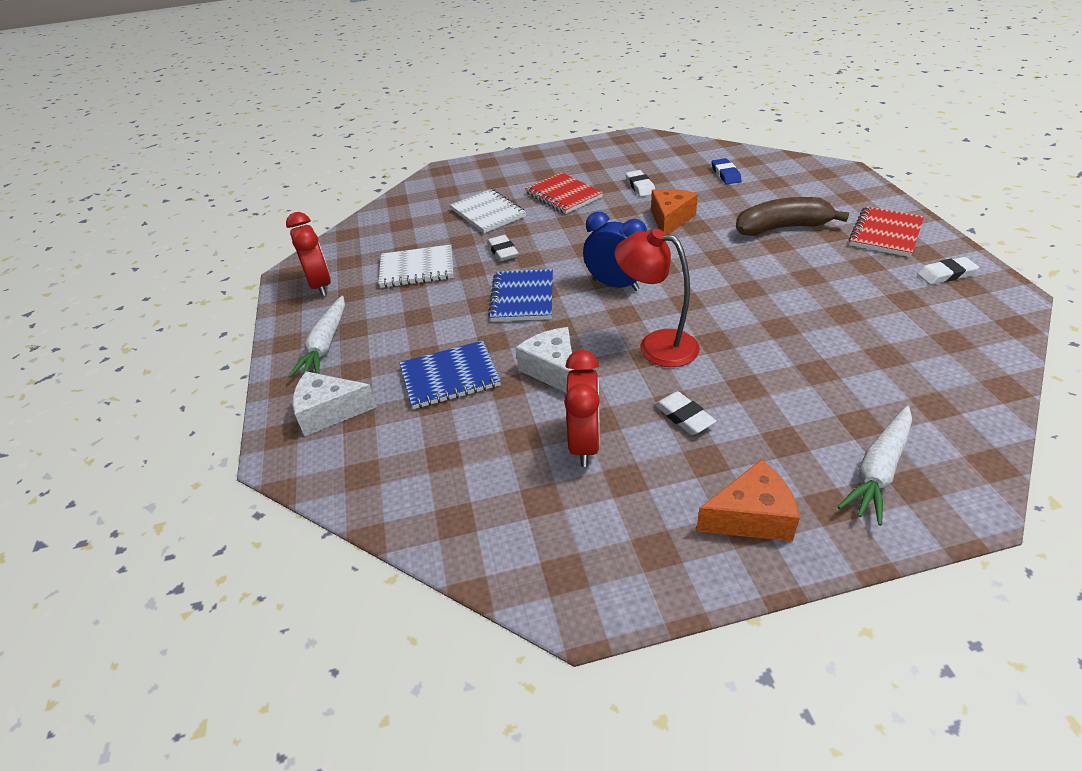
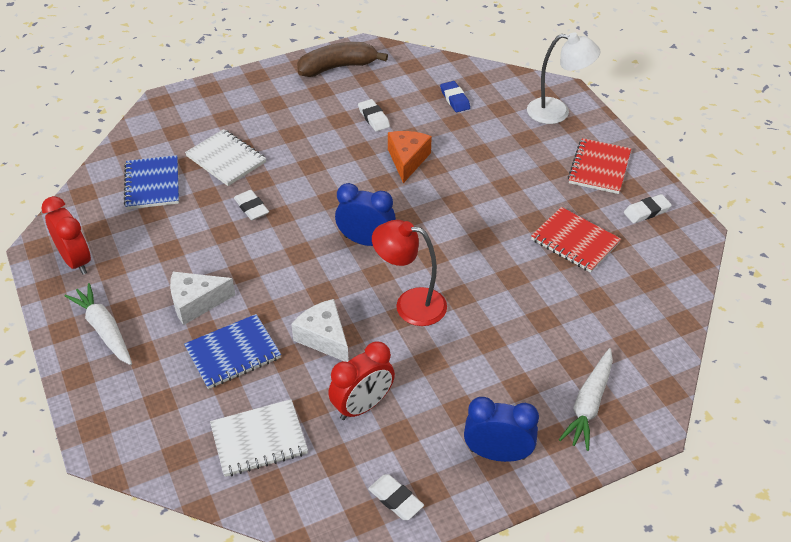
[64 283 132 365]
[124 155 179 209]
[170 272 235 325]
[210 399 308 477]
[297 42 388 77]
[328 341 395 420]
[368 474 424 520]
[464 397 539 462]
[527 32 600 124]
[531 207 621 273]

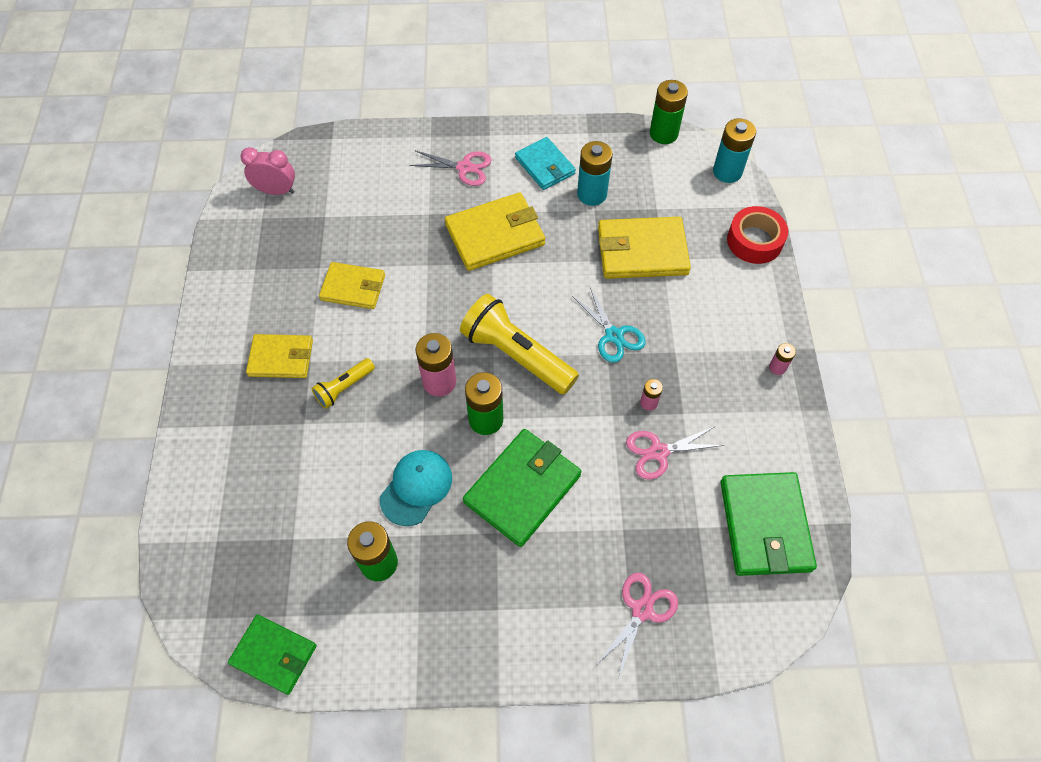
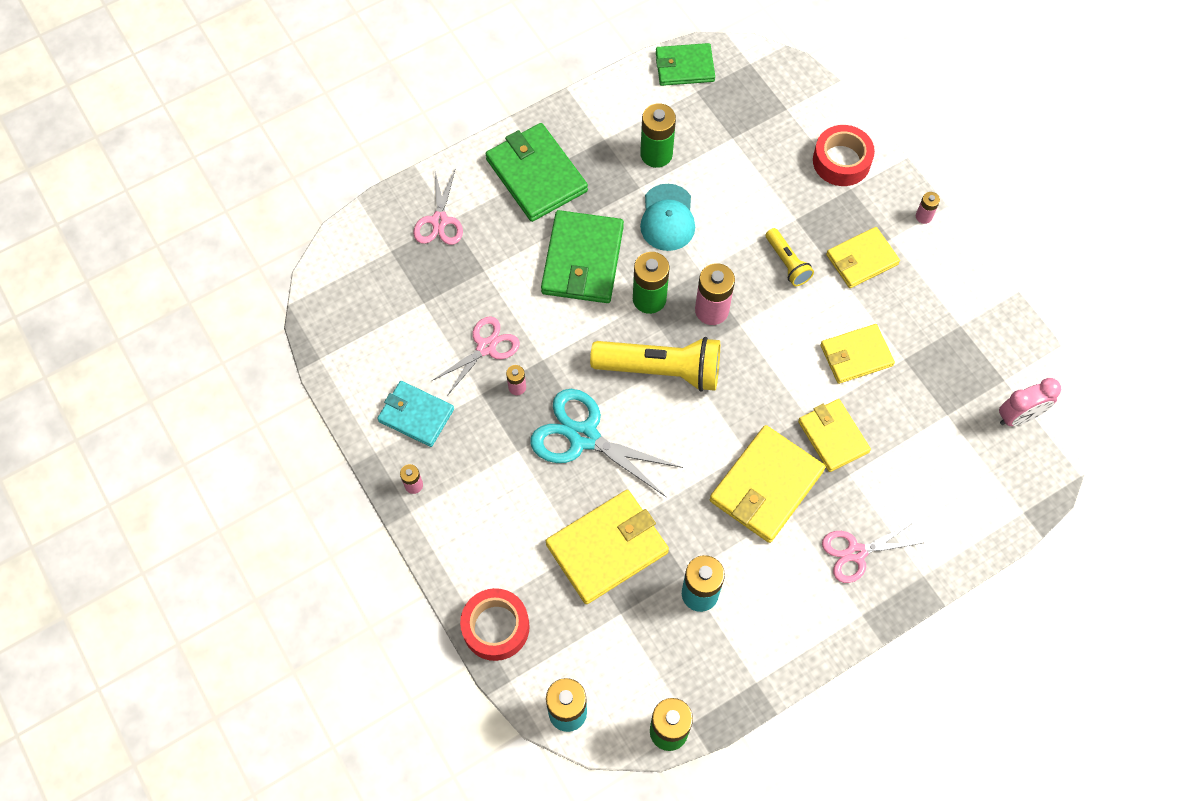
[377 381 454 447]
[485 123 588 222]
[530 389 683 497]
[766 228 814 286]
[798 399 871 472]
[813 125 875 186]
[916 192 940 224]

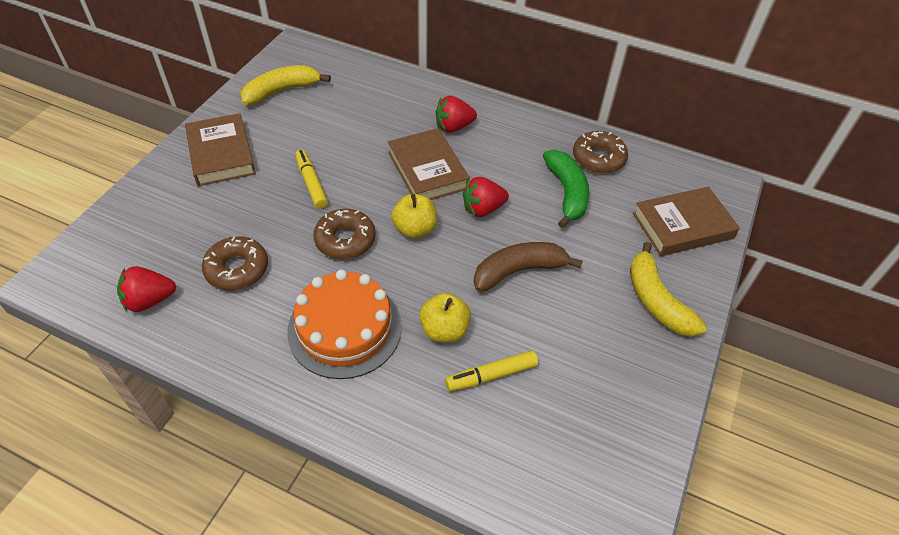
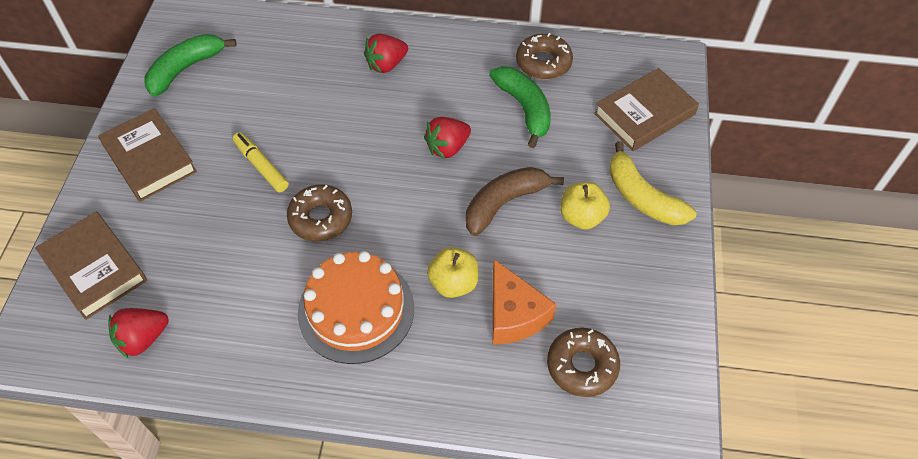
[35 212 147 320]
[144 34 236 97]
[493 259 557 344]
[547 328 620 397]
[561 182 610 229]

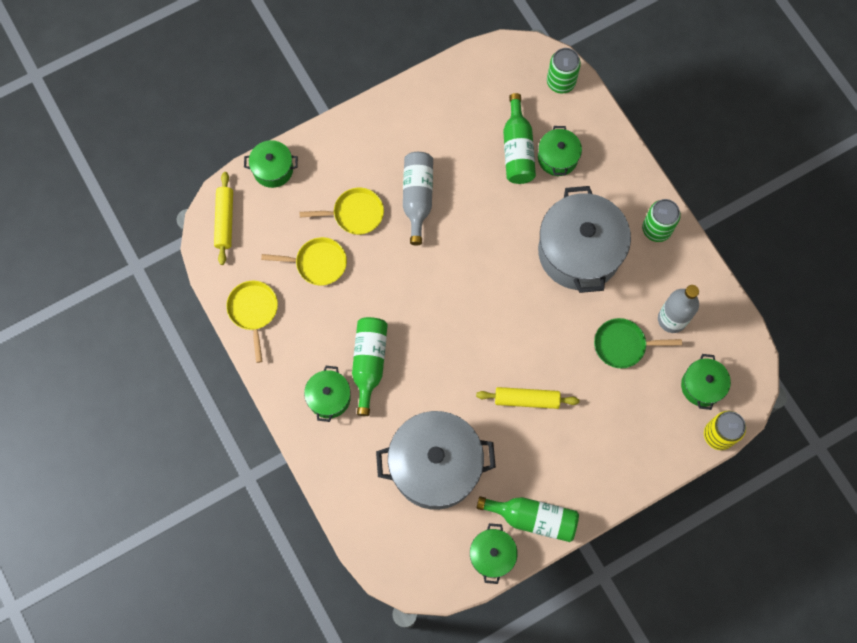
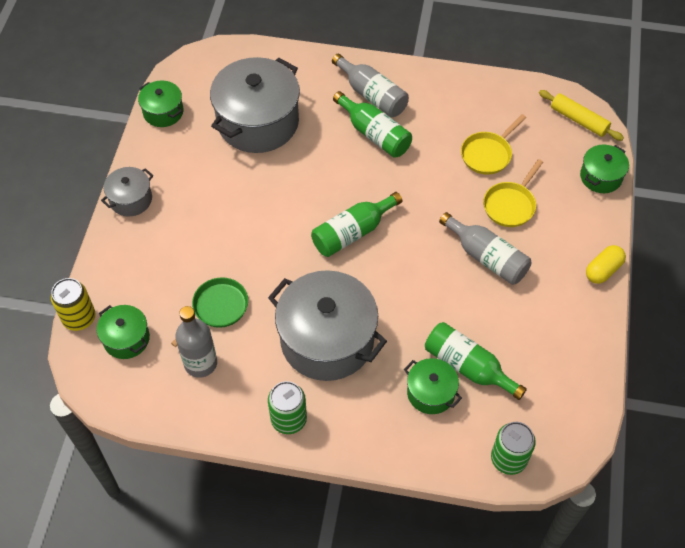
[101 167 153 217]
[311 192 402 257]
[332 54 409 117]
[586 245 626 284]
[226 281 278 363] (first image)
[476 387 579 409] (first image)

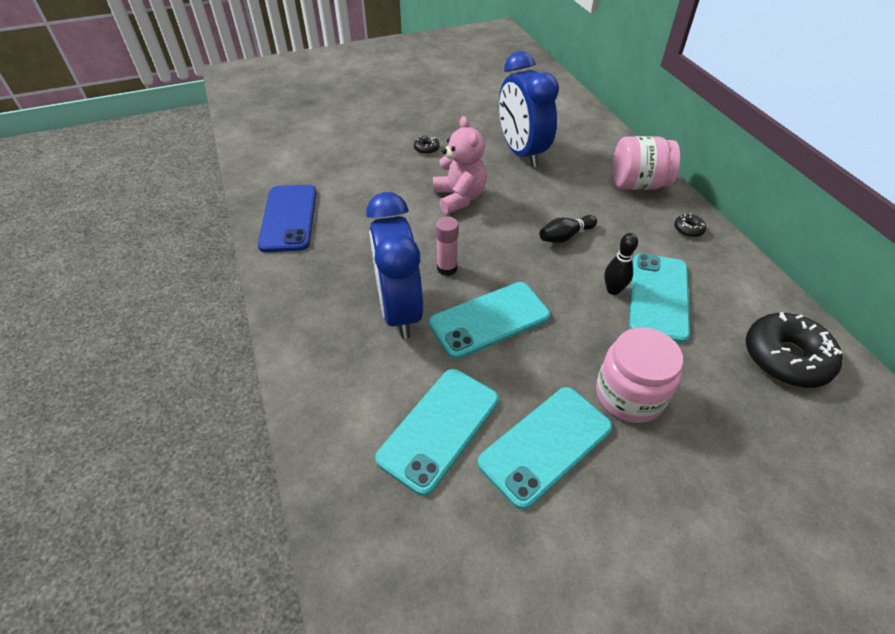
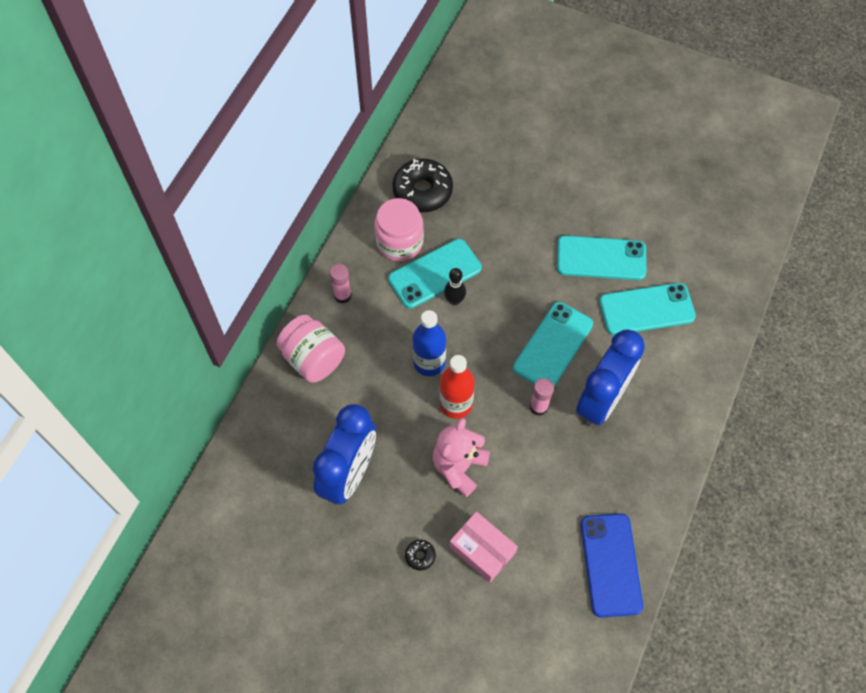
[329 264 352 303]
[374 198 424 261]
[412 310 446 376]
[440 355 475 419]
[449 511 518 582]
[513 302 593 387]
[581 514 643 617]

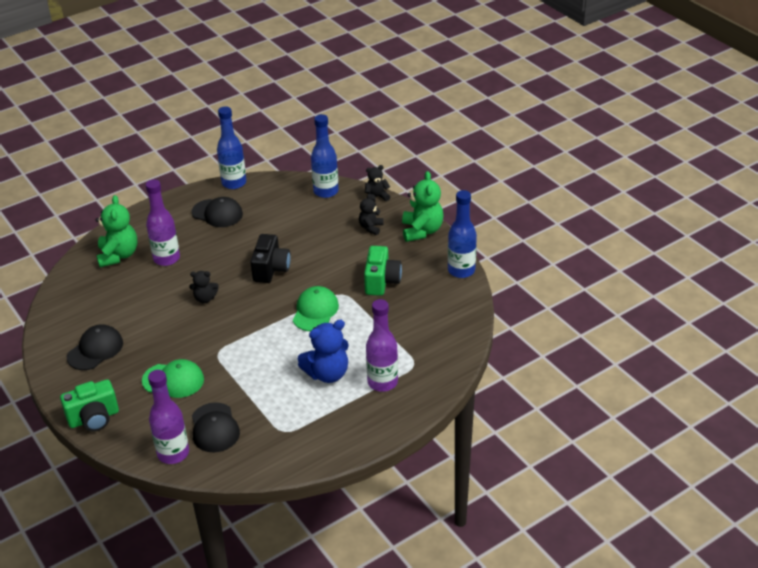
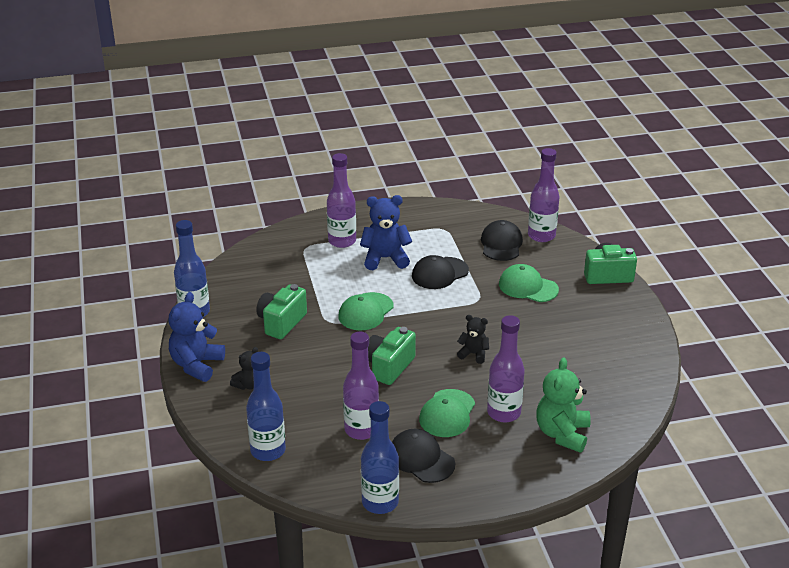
[169 292 225 382]
[343 332 379 440]
[368 327 416 385]
[412 255 469 289]
[419 389 475 437]
[365 165 390 202] (first image)

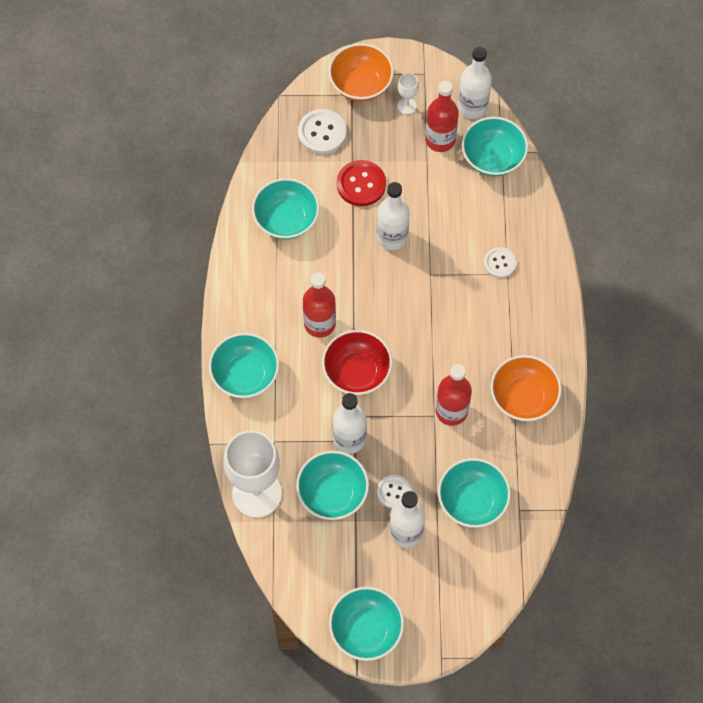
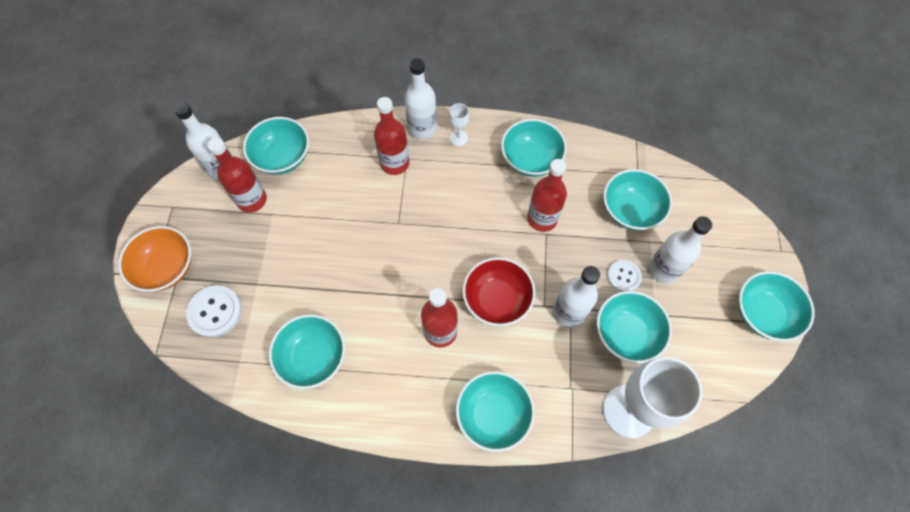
[374 97 409 175]
[404 58 437 140]
[449 103 470 146]
[501 119 567 177]
[337 160 386 206] (first image)

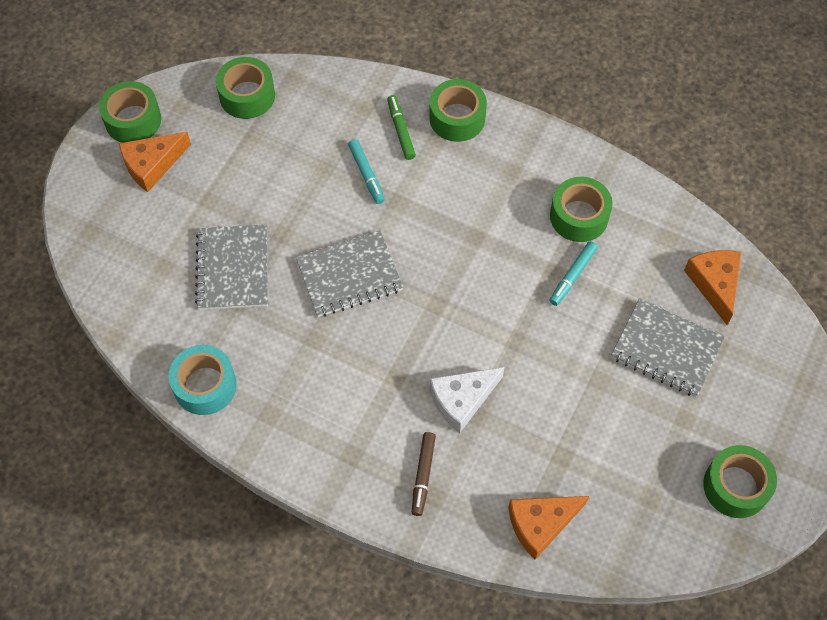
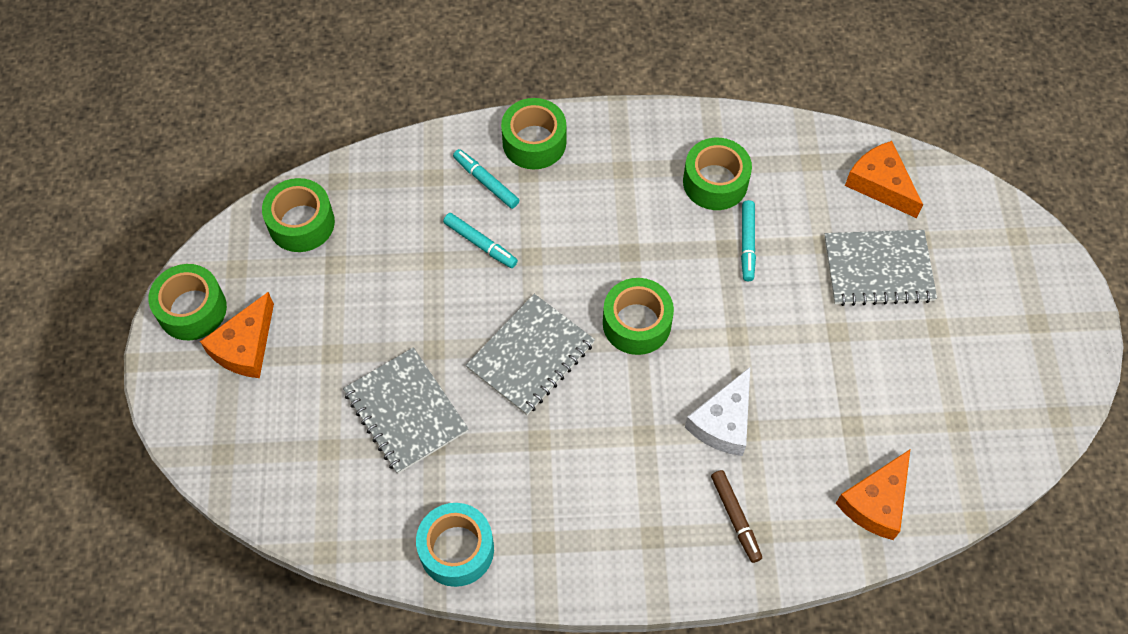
[453 149 519 209]
[603 278 674 355]

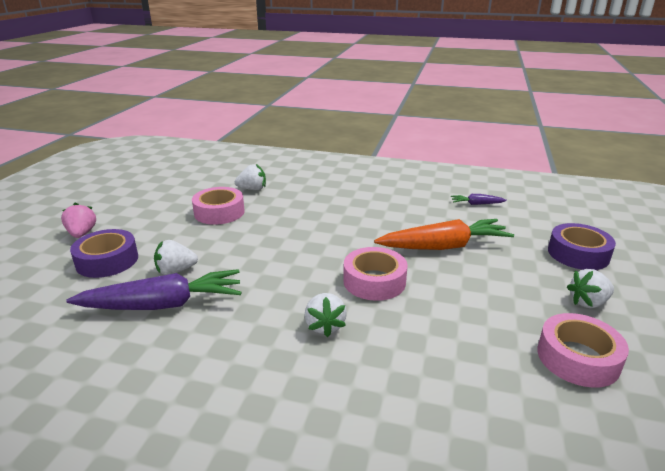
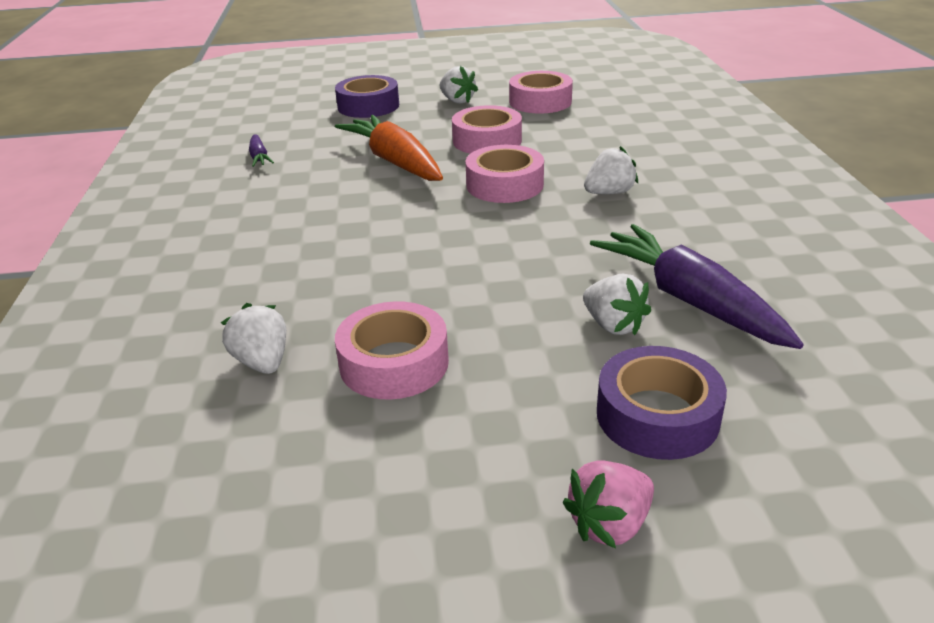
[452 105 522 154]

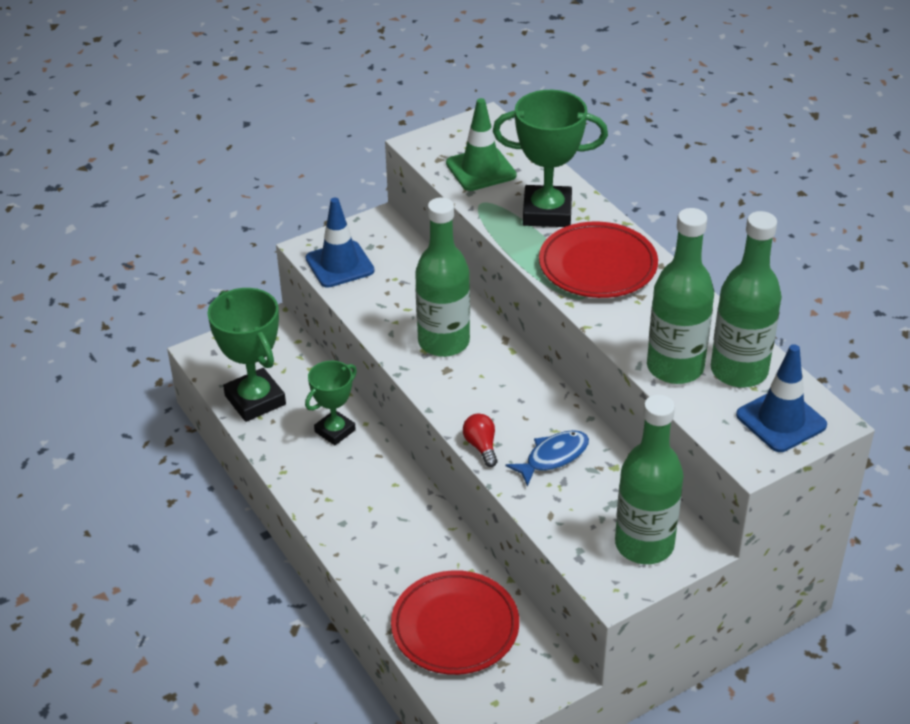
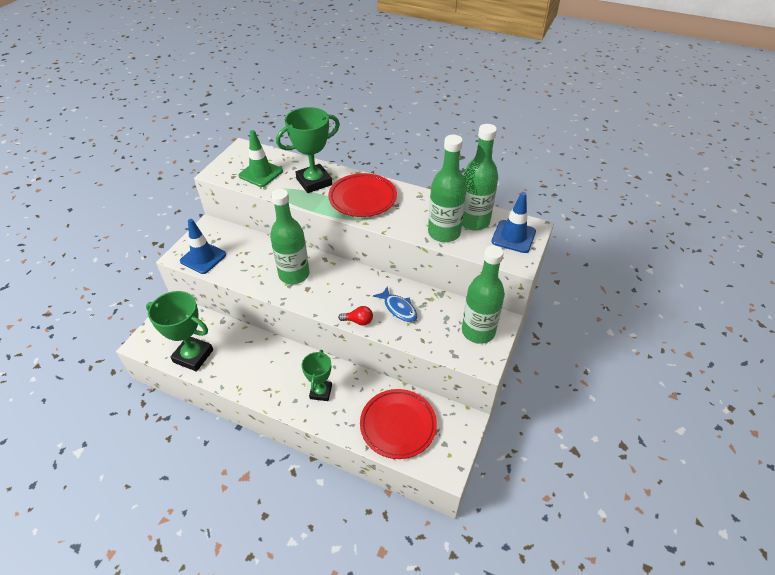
[302 350 332 401]
[338 306 373 326]
[373 286 418 322]

